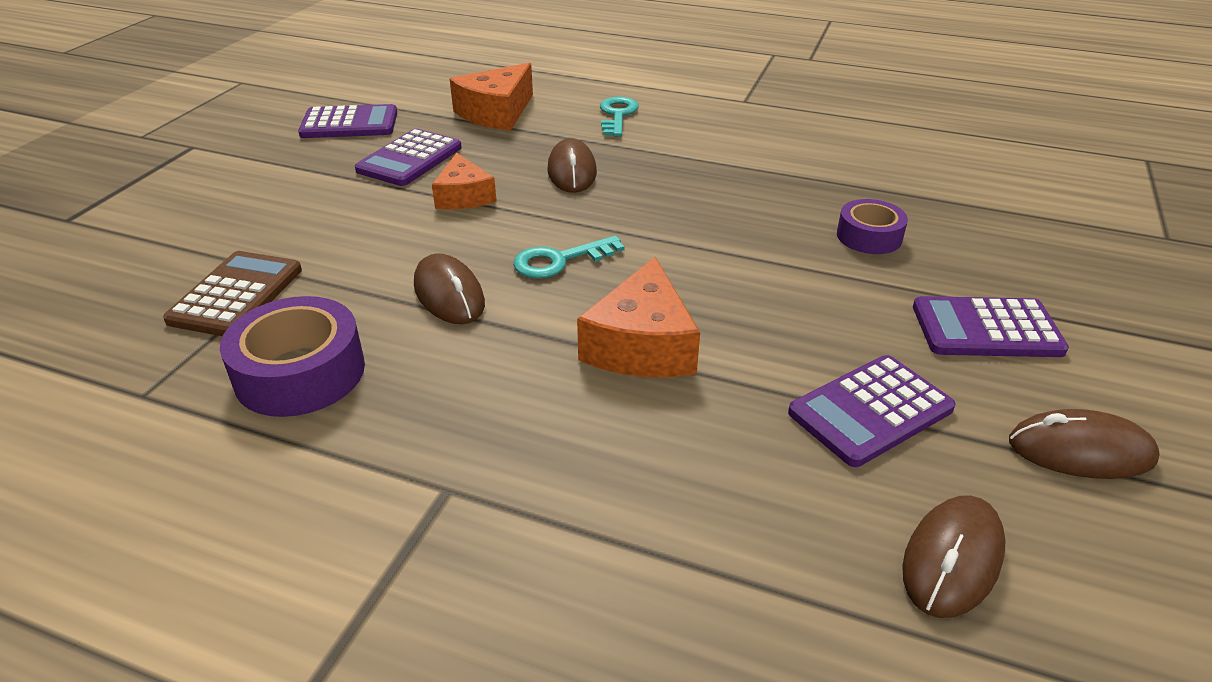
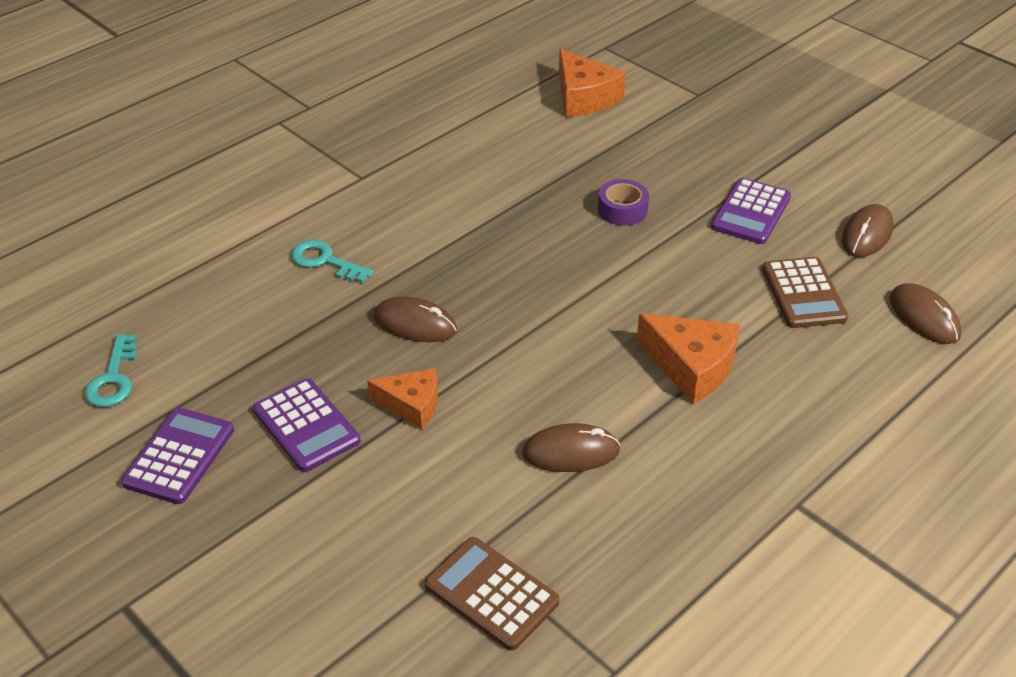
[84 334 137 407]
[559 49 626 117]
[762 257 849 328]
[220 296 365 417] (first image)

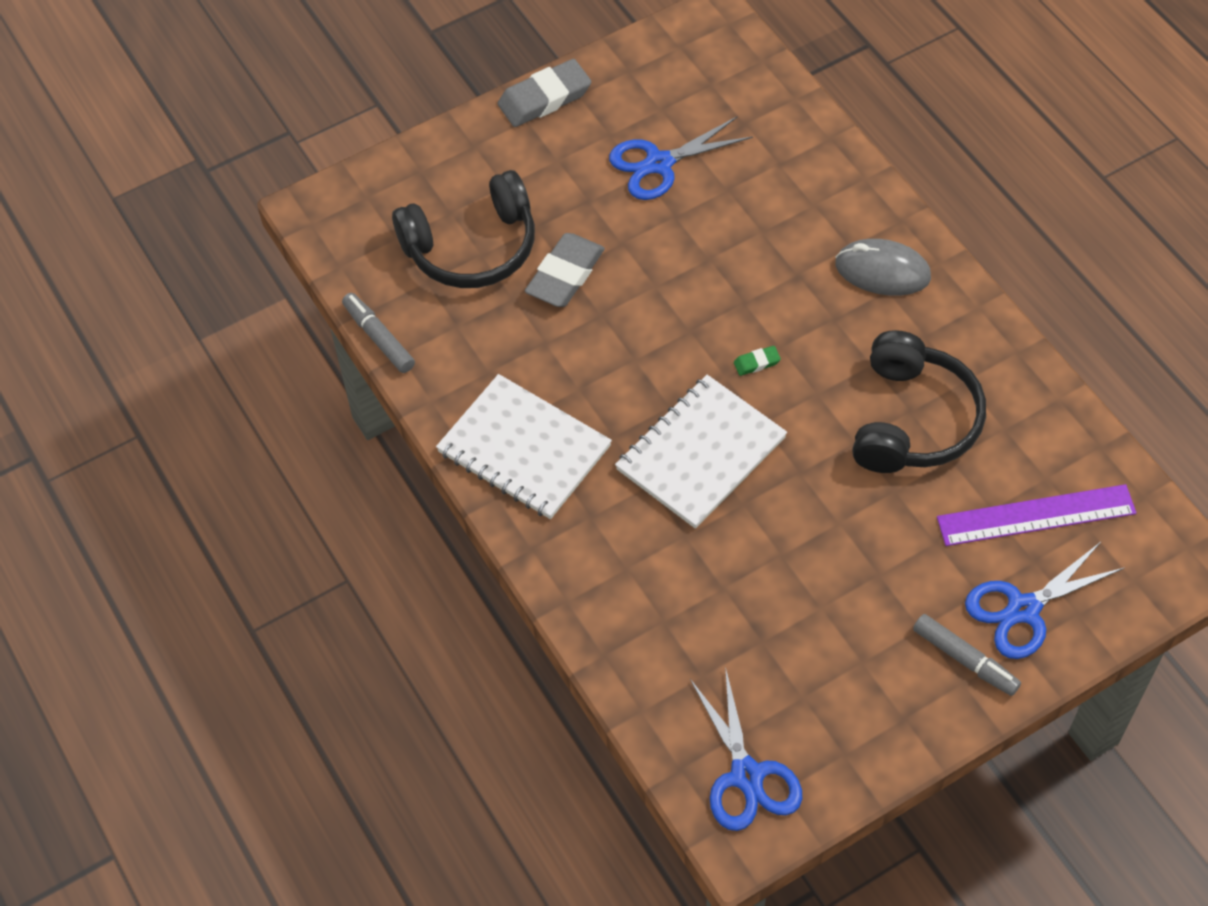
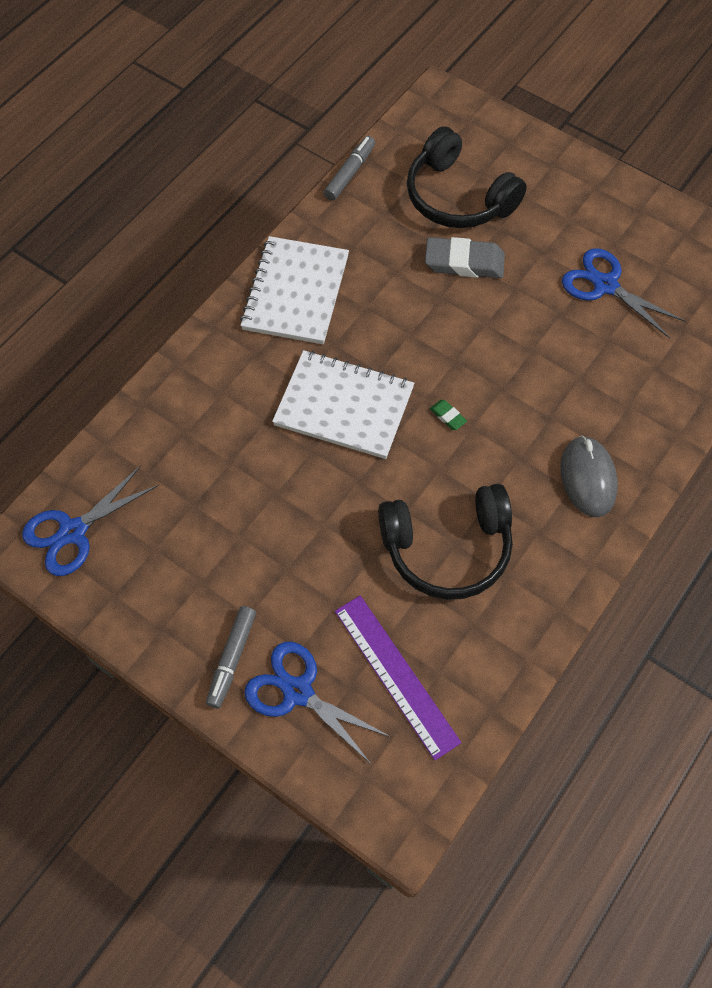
[498 59 591 127] (first image)

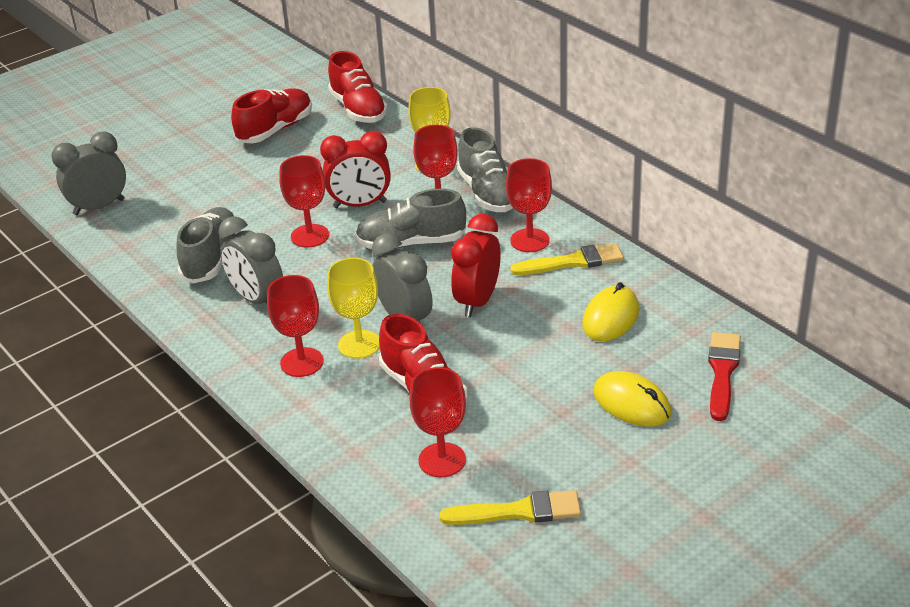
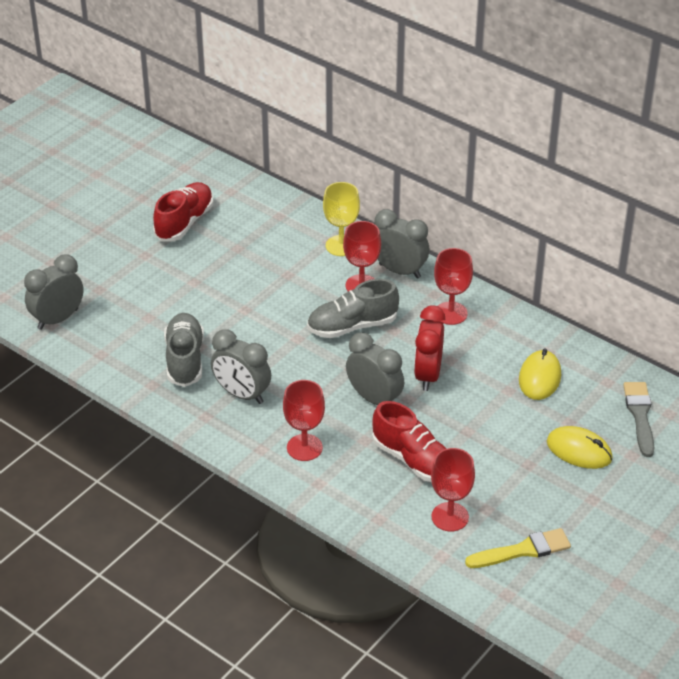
[374 209 429 278]
[623 382 654 457]
[279 155 329 248] (first image)
[320 131 391 208] (first image)
[327 258 380 359] (first image)
[328 51 388 123] (first image)
[510 243 624 275] (first image)

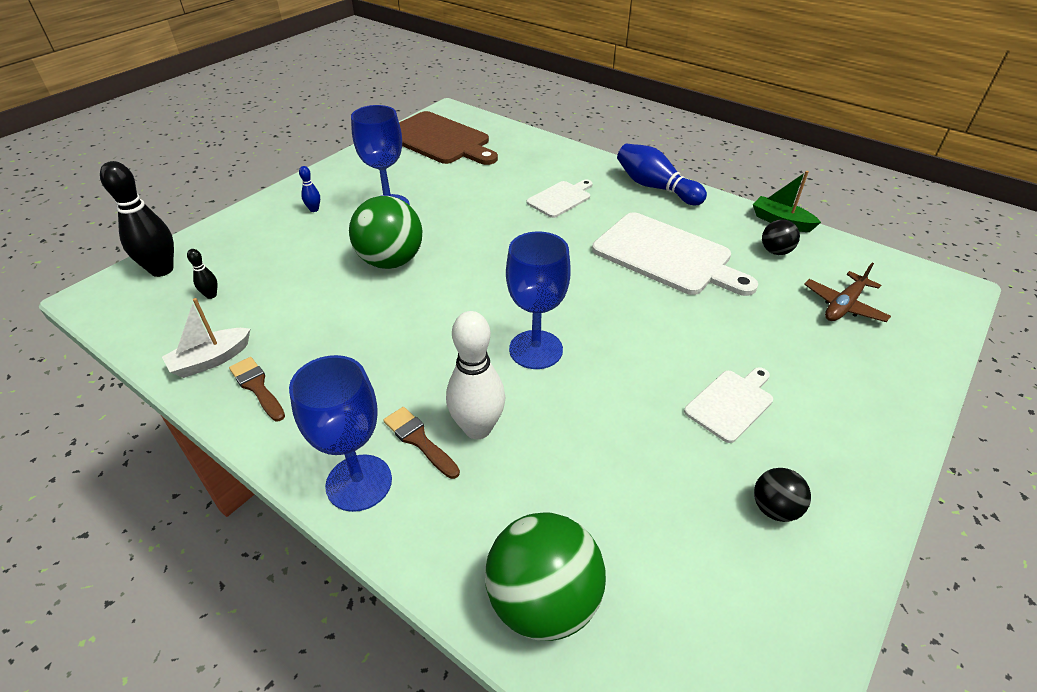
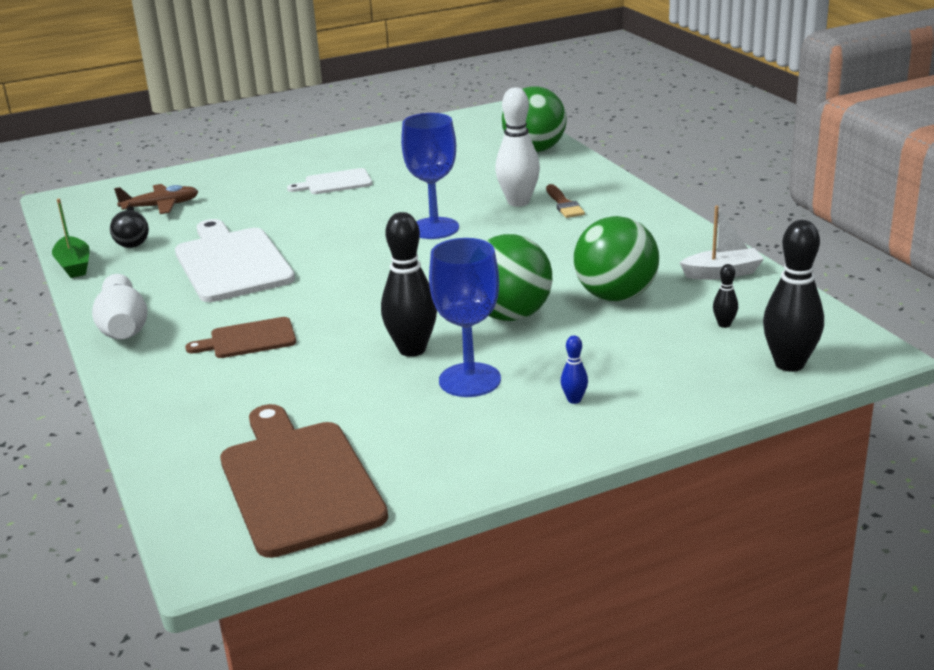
[92 274 148 339]
[185 317 296 358]
[381 212 437 357]
[574 216 659 301]
[229 357 285 421] (first image)
[289 355 392 512] (first image)
[754 468 811 522] (first image)

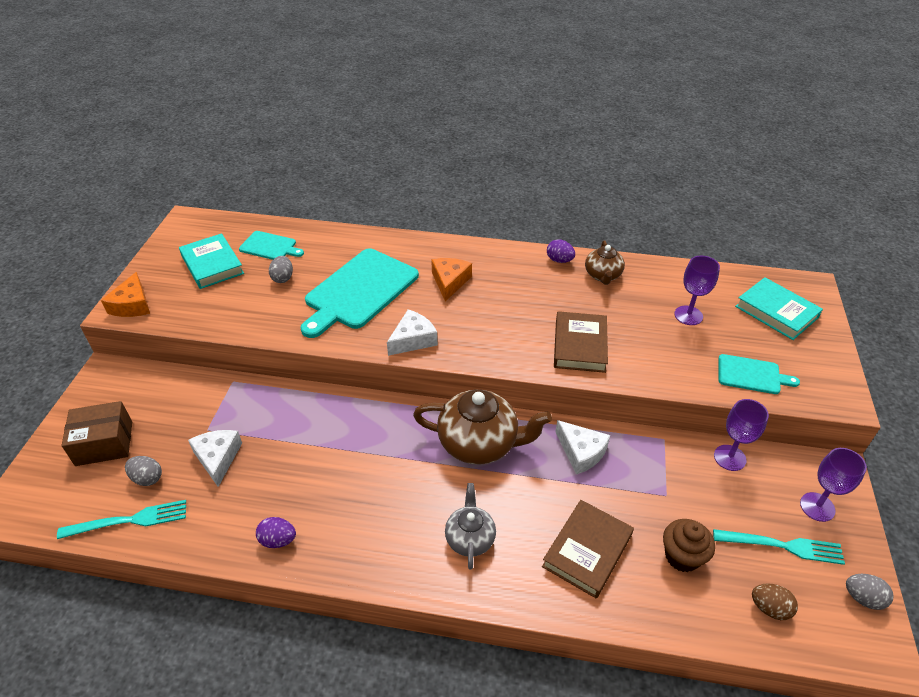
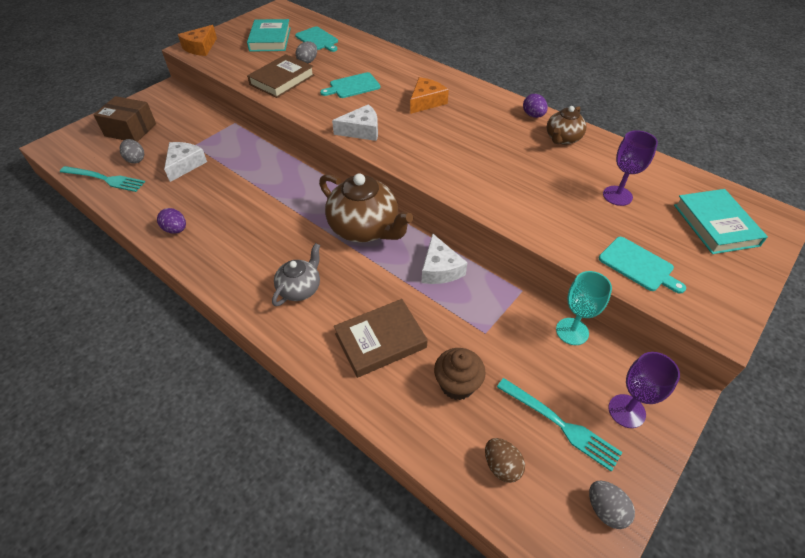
[247 54 314 98]
[320 72 381 98]
[556 271 612 345]

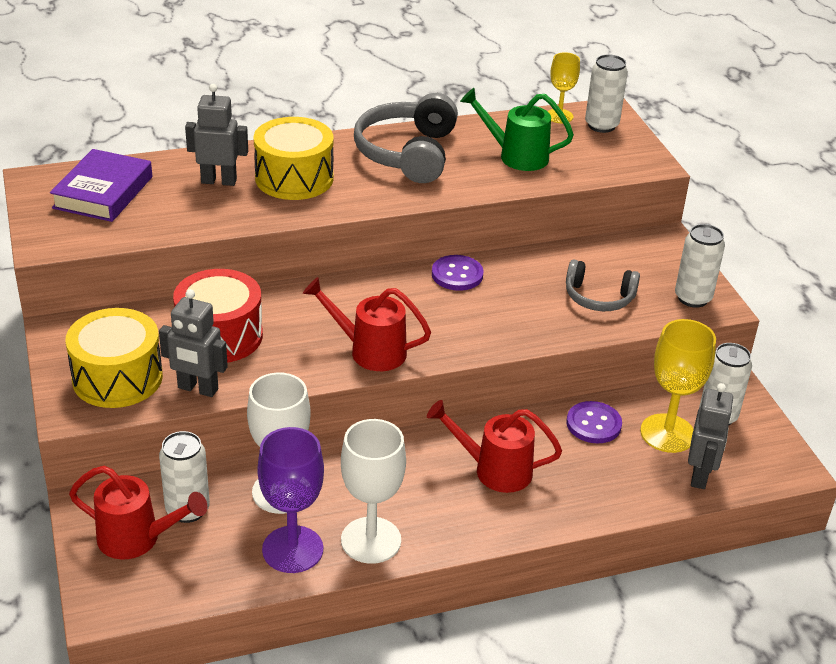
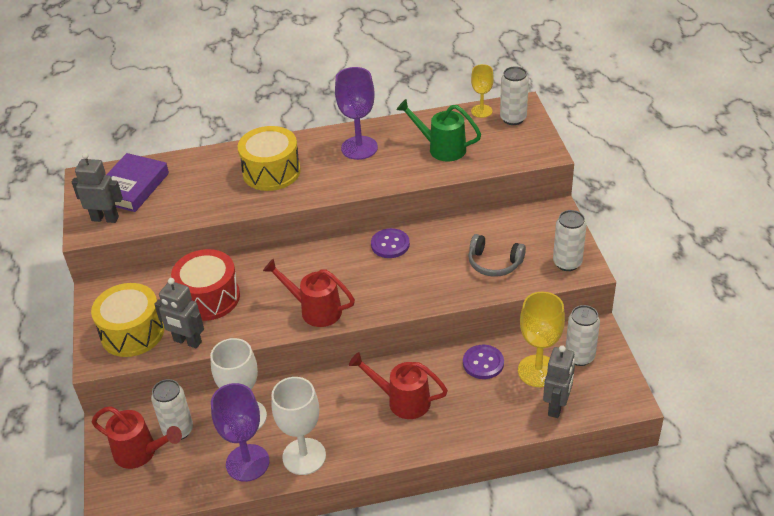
[72 153 123 223]
[335 67 378 160]

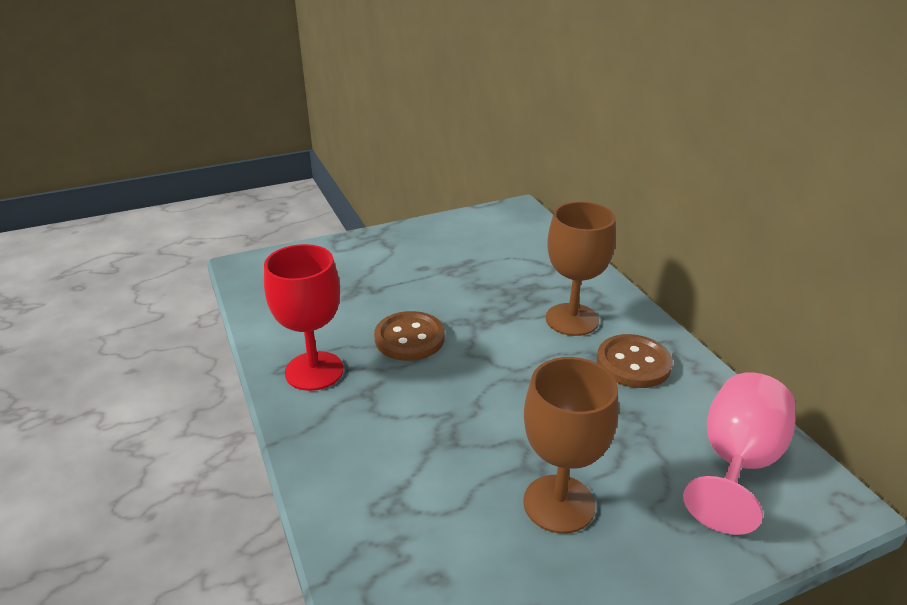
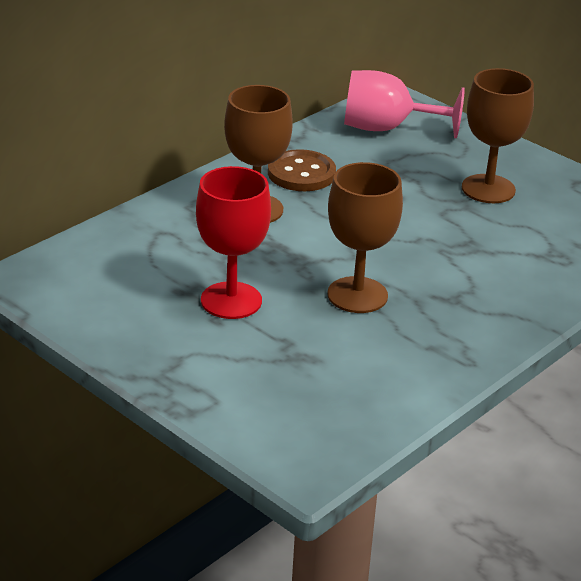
[196 166 271 319]
[327 162 403 313]

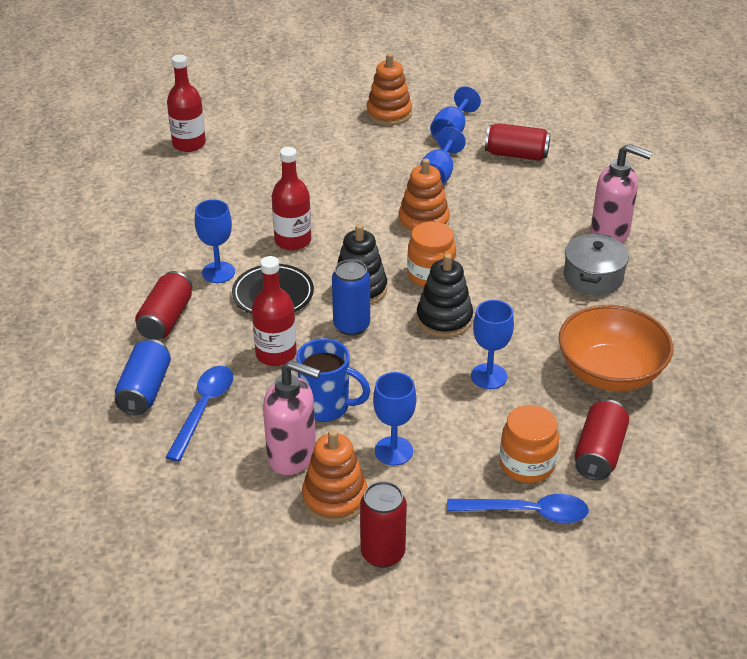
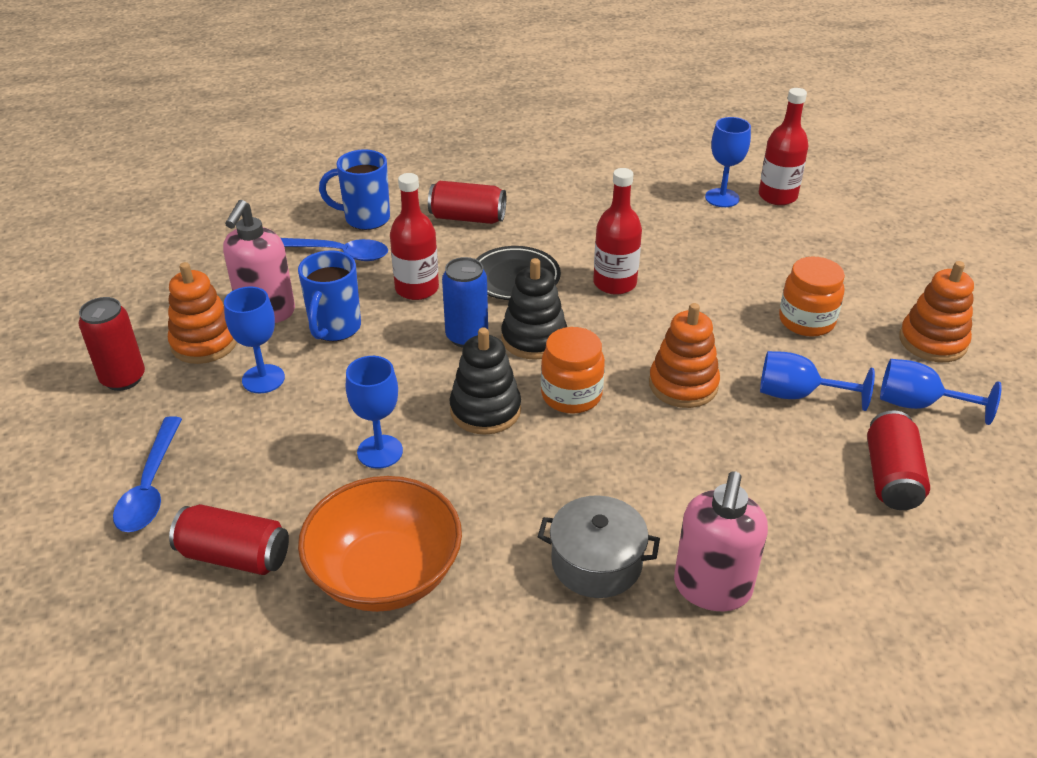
[319 149 390 230]
[705 117 751 207]
[779 257 845 337]

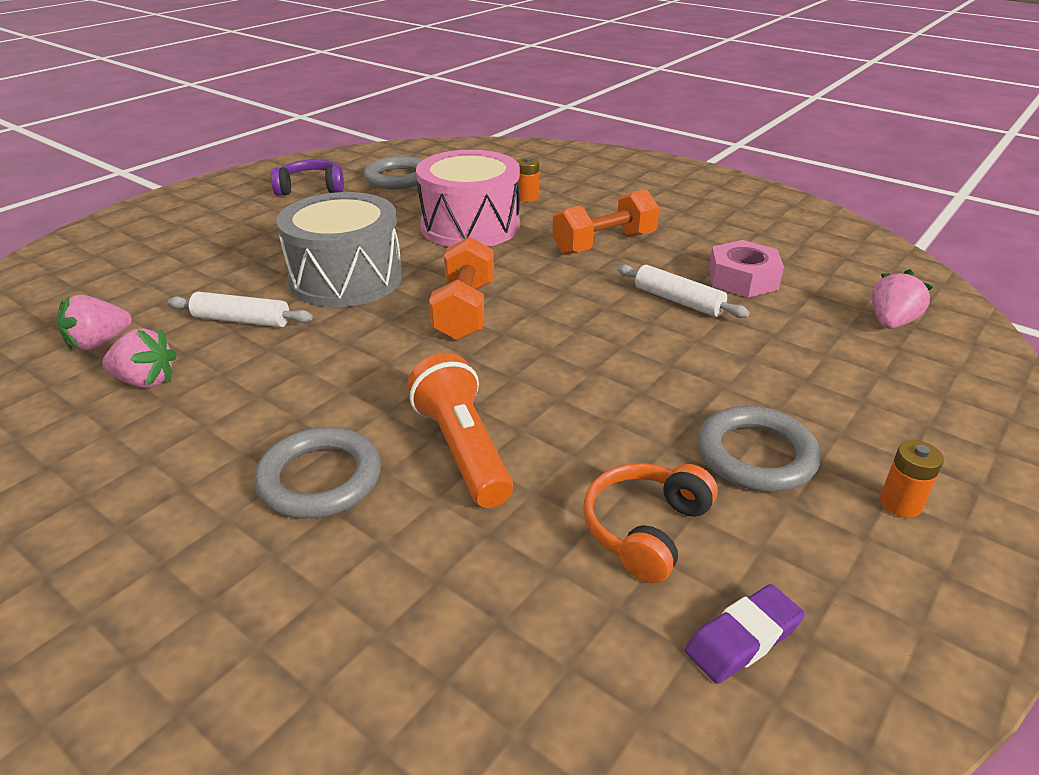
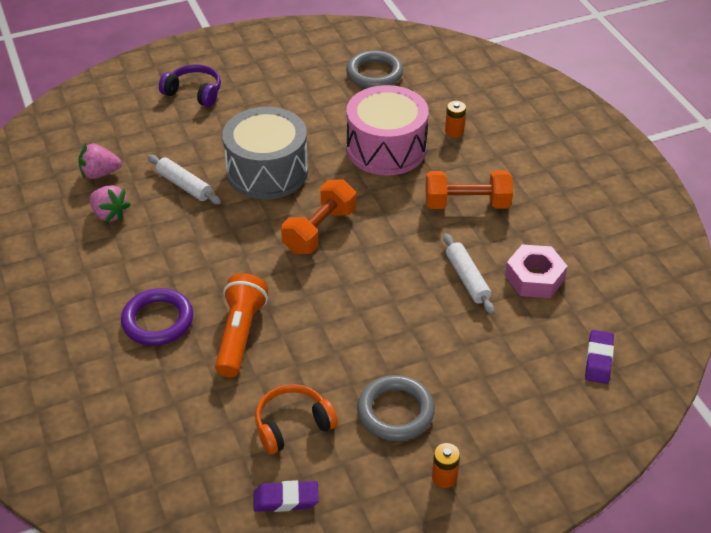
[121 288 193 346]
[159 64 221 107]
[585 330 614 384]

